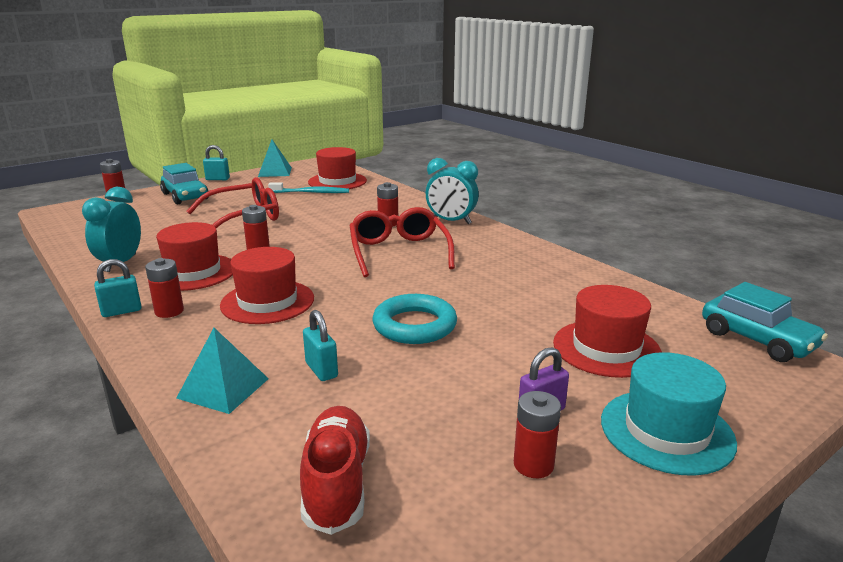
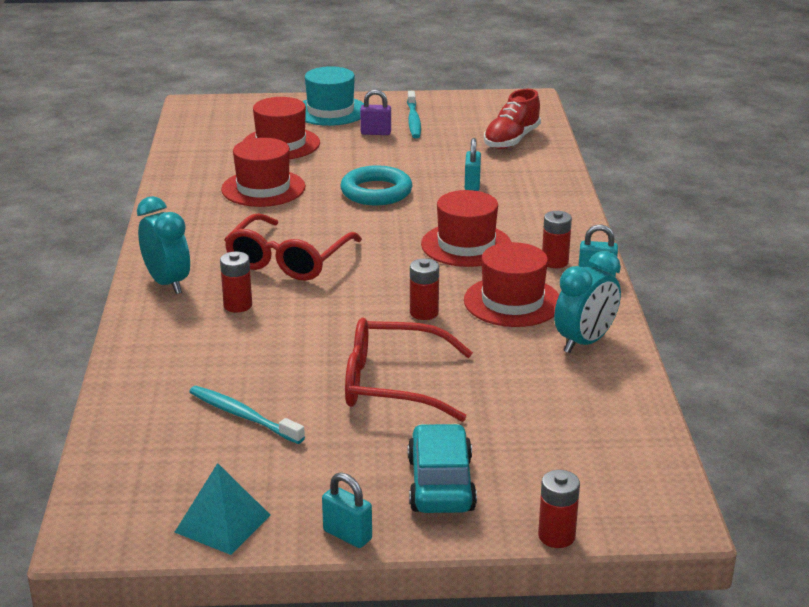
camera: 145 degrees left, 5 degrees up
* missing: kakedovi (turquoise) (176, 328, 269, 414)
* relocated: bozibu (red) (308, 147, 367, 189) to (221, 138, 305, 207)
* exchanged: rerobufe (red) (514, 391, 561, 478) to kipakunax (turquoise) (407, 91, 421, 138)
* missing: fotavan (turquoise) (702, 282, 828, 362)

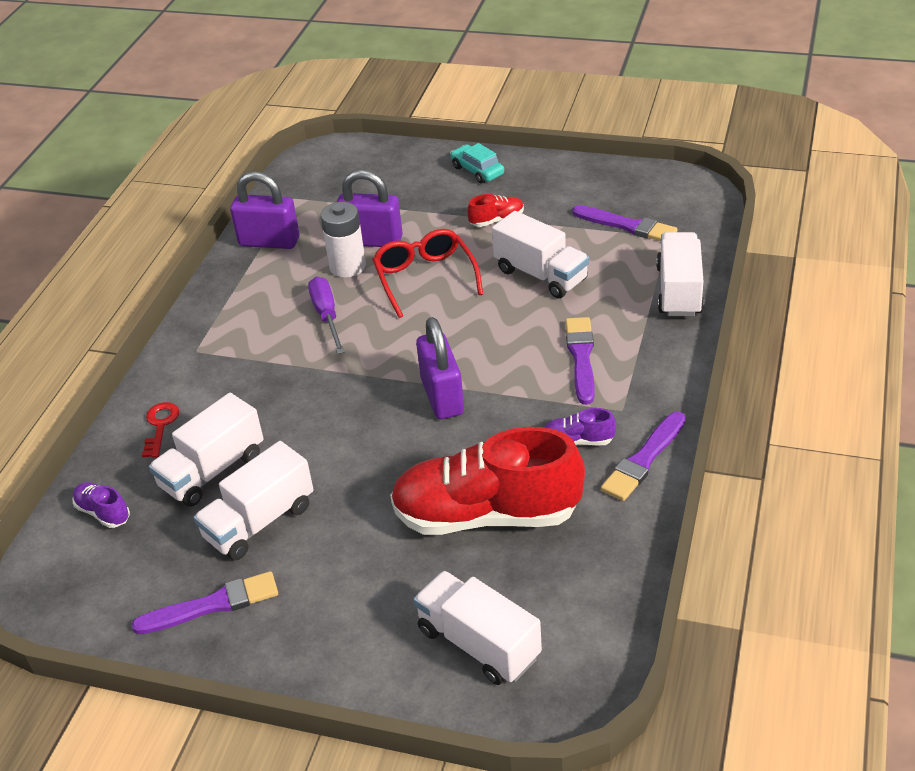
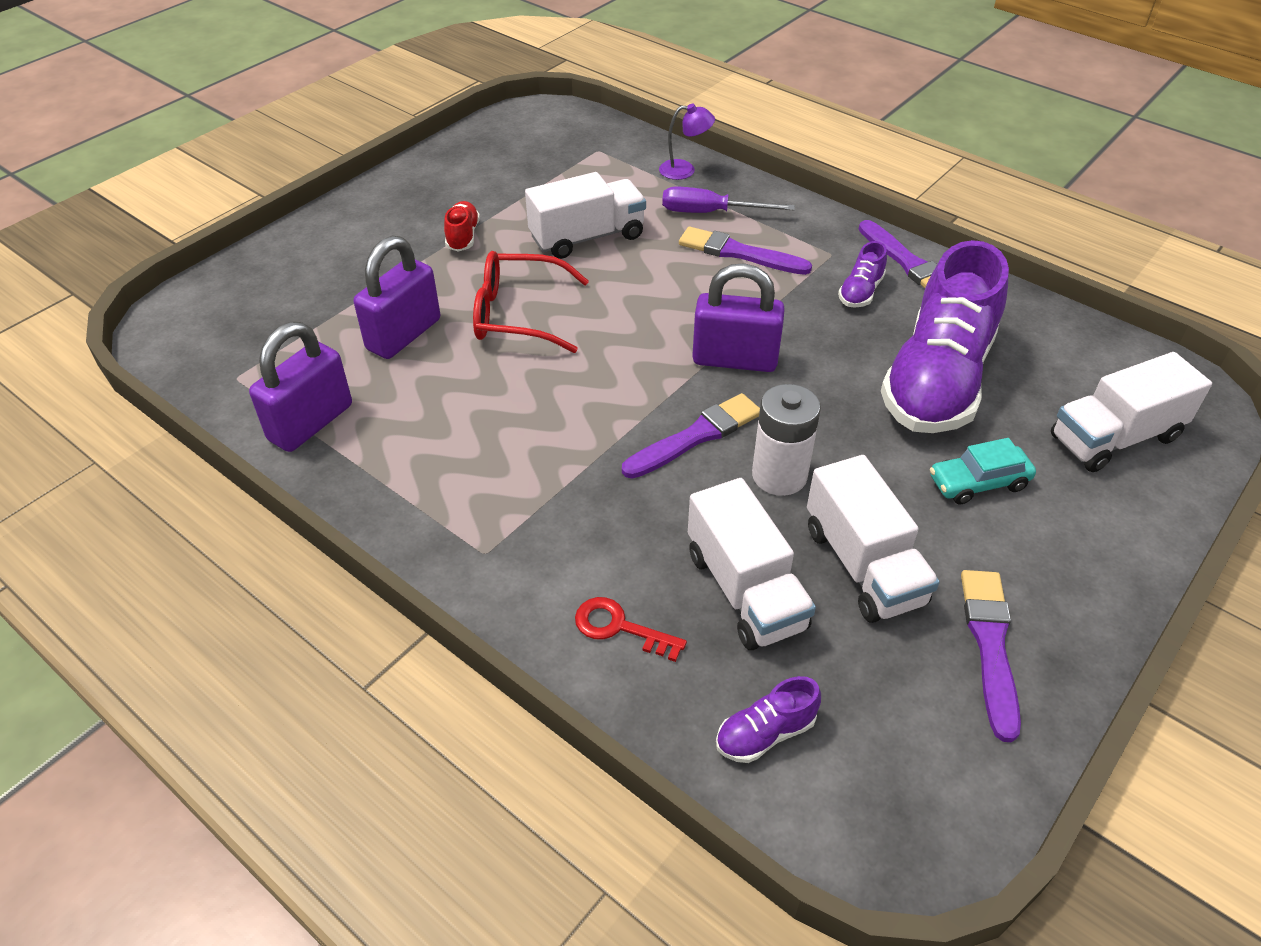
camera: 70 degrees left, 5 degrees up
* relocated: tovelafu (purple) (308, 277, 345, 354) to (662, 186, 795, 213)
* relocated: rerobufe (white) (320, 202, 366, 278) to (752, 384, 821, 496)
* colour: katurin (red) (390, 427, 585, 535) to katurin (purple) (881, 240, 1009, 433)
* relocated: fotavan (turquoise) (450, 143, 504, 184) to (930, 438, 1036, 505)
* relocated: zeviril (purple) (572, 205, 678, 241) to (622, 393, 760, 479)
* exchanged: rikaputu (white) (656, 232, 704, 316) to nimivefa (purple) (659, 103, 715, 180)

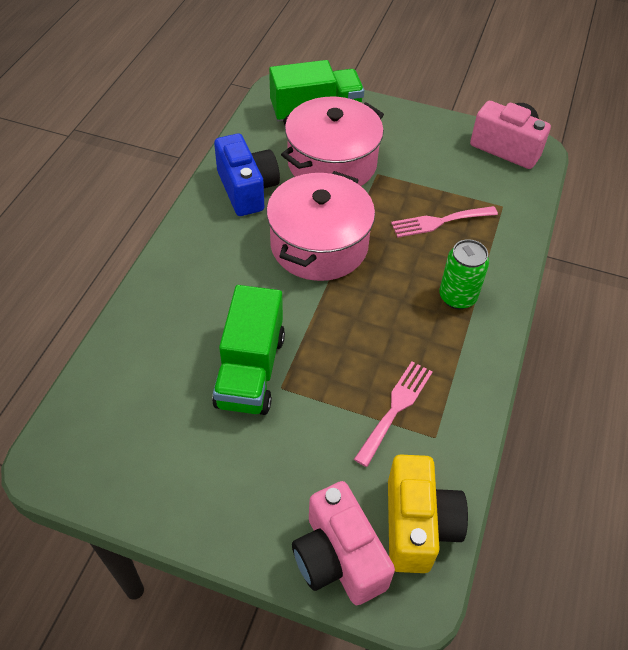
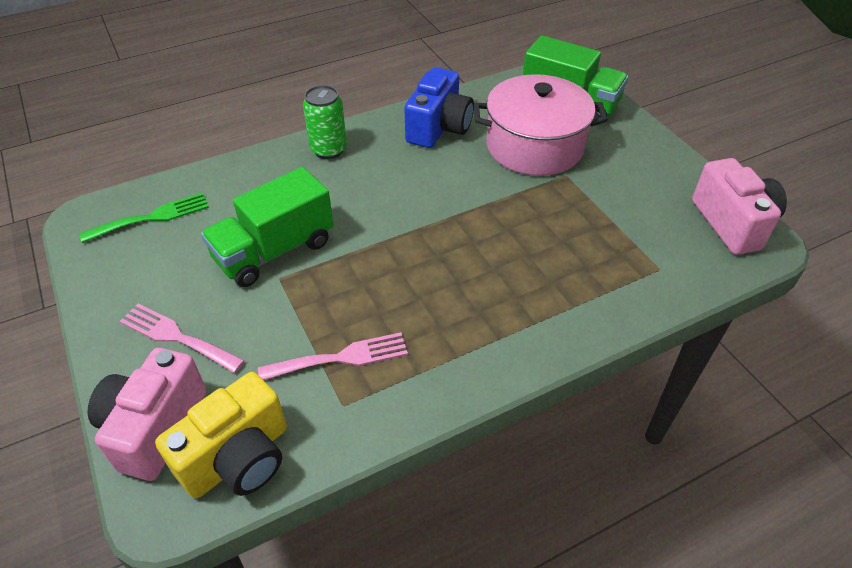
camera: 45 degrees right, 5 degrees down
* missing: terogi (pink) (266, 171, 375, 281)
* relocated: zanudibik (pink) (391, 206, 498, 238) to (119, 304, 245, 373)
* relocated: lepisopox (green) (439, 239, 489, 309) to (303, 85, 347, 159)
* appeared: zanudibik (green) (79, 193, 209, 243)

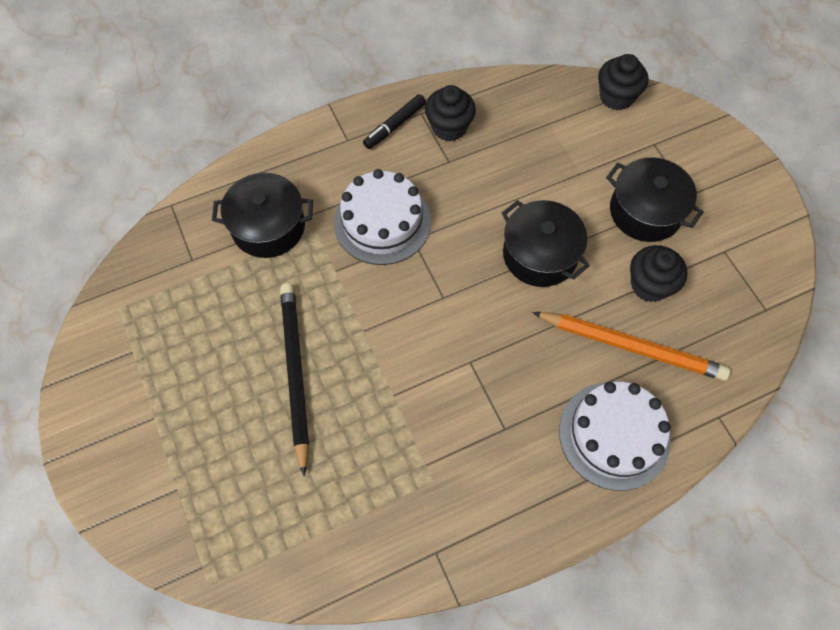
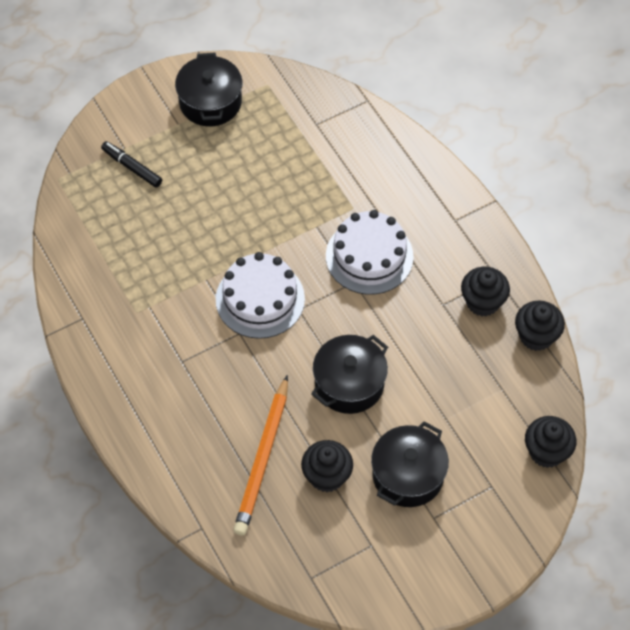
camera: 85 degrees right, 5 degrees down
* relocated: terogi (black) (212, 173, 313, 258) to (175, 52, 242, 126)
* missing: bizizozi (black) (280, 283, 309, 476)
* relocated: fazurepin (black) (363, 94, 426, 149) to (101, 141, 162, 188)
* relocated: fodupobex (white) (559, 382, 671, 491) to (216, 252, 305, 339)
* appeared: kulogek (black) (515, 301, 565, 351)

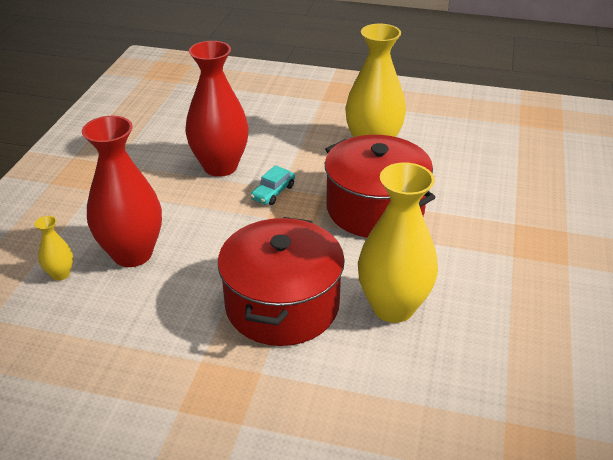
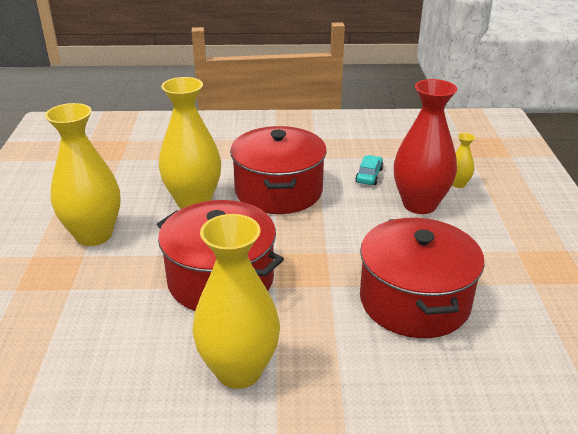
camera: 165 degrees right, 5 degrees down
* exchanged: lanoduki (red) (185, 41, 249, 177) to terogi (red) (360, 218, 485, 338)
* relocated: fotavan (turquoise) (250, 165, 295, 205) to (355, 155, 384, 185)
* appeared: lanoduki (yellow) (45, 103, 121, 246)

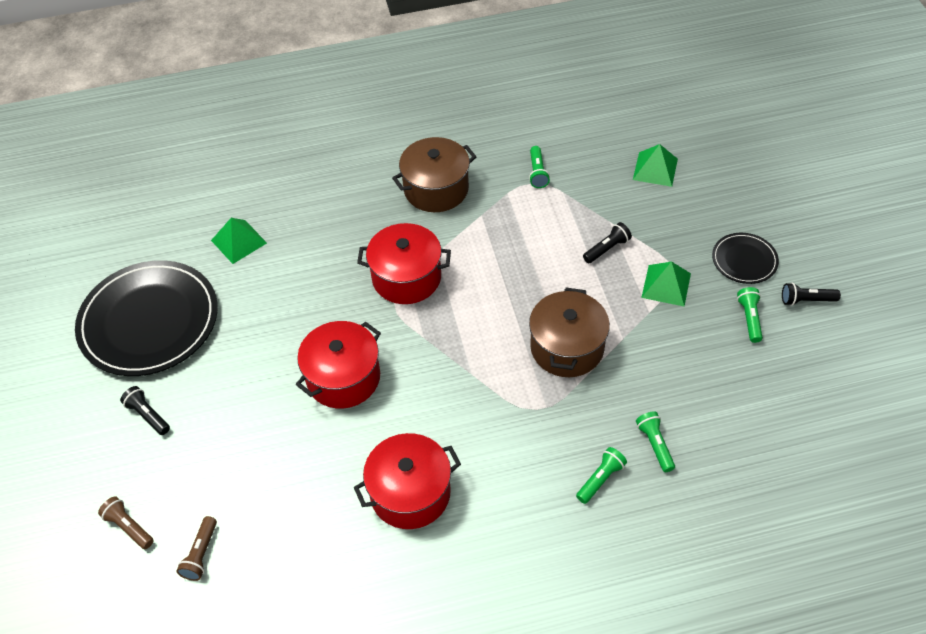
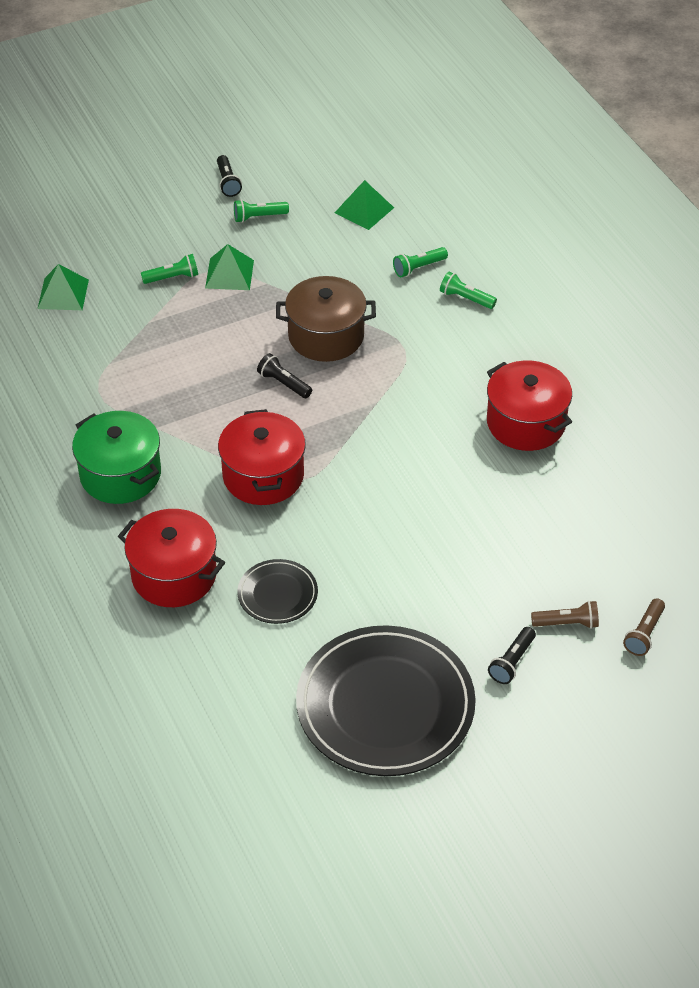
camera: 105 degrees left, 5 degrees down
* relocated: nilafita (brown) (176, 516, 217, 581) to (531, 601, 599, 629)
* relocated: kakedovi (green) (211, 218, 267, 264) to (335, 180, 394, 230)
* relocated: terogi (red) (296, 321, 381, 409) to (118, 509, 225, 607)
* colour: terogi (brown) (392, 137, 477, 212) to terogi (green) (72, 411, 161, 504)
* relocated: nilafita (green) (529, 146, 550, 188) to (141, 254, 198, 284)
* relocated: nilafita (black) (583, 222, 632, 263) to (257, 353, 312, 398)
* relocated: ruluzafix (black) (712, 233, 779, 284) to (237, 559, 318, 624)

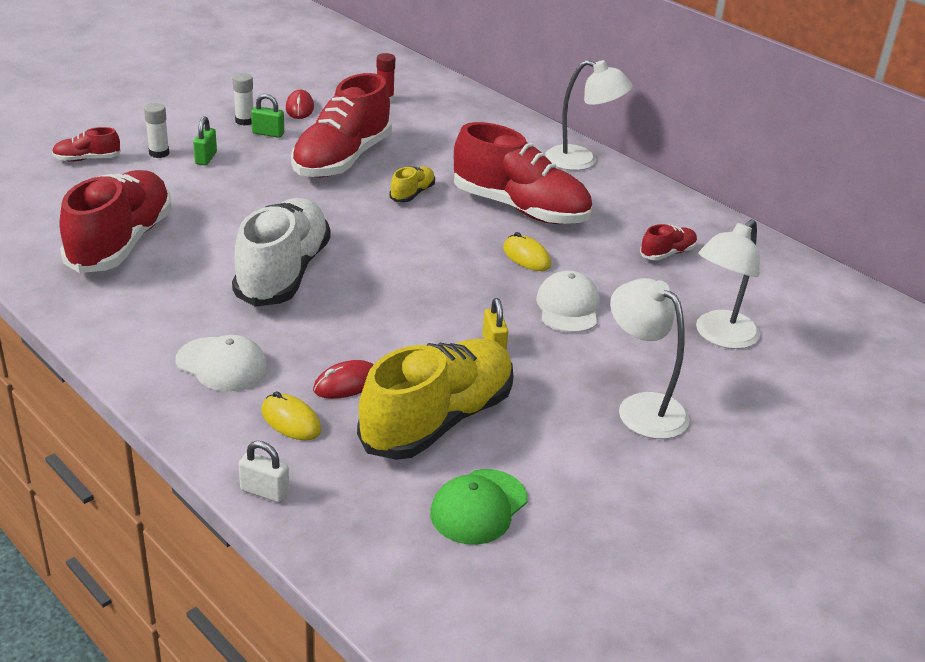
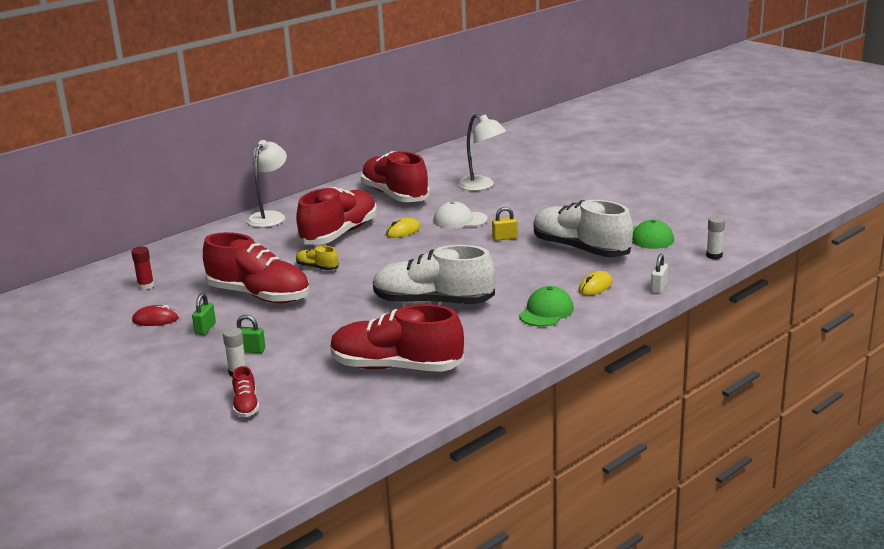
camera: 85 degrees left, 10 degrees down
* colour: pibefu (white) (175, 335, 268, 392) to pibefu (green) (519, 286, 574, 327)
* relocated: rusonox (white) (233, 73, 253, 125) to (706, 216, 725, 259)
* missing: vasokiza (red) (313, 360, 374, 399)
* colour: katurin (yellow) (357, 339, 514, 460) to katurin (white) (534, 200, 633, 257)
* missing: nimivefa (white) (610, 278, 690, 439)
* size: katurin (red) (640, 224, 697, 260) = (361, 151, 430, 202) x2.29

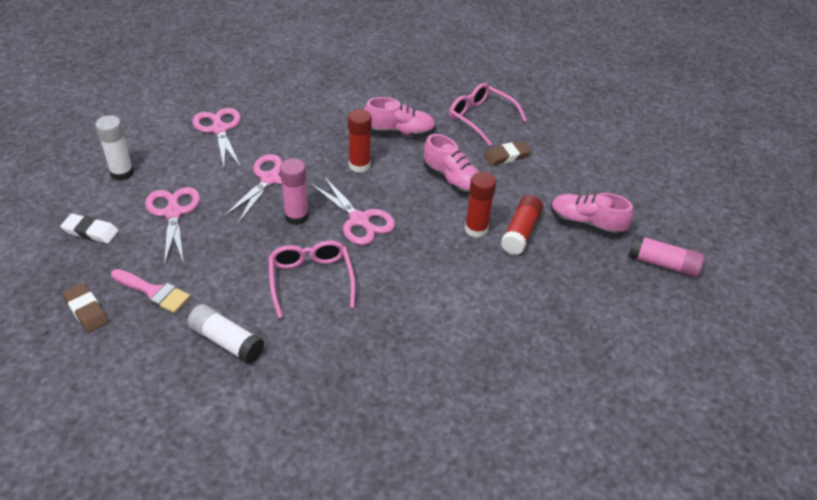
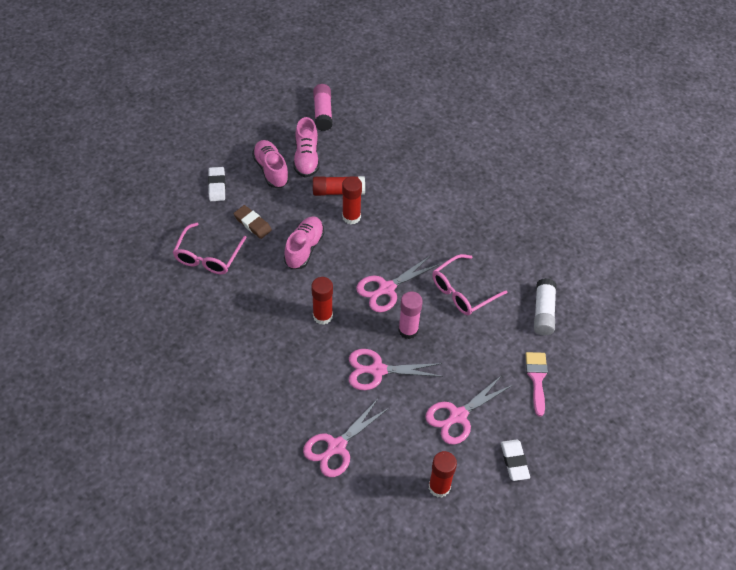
camera: 115 degrees left, 10 degrees up
* missing: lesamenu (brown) (62, 283, 109, 333)
* colour: rusonox (white) (95, 115, 134, 181) to rusonox (red) (429, 451, 457, 498)
* spun: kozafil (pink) (310, 176, 395, 245) = (356, 255, 440, 312) 150 degrees counterclockwise
* relocated: katurin (pink) (364, 97, 436, 137) to (252, 140, 289, 188)
* appeared: lesamenu (white) (208, 167, 226, 201)

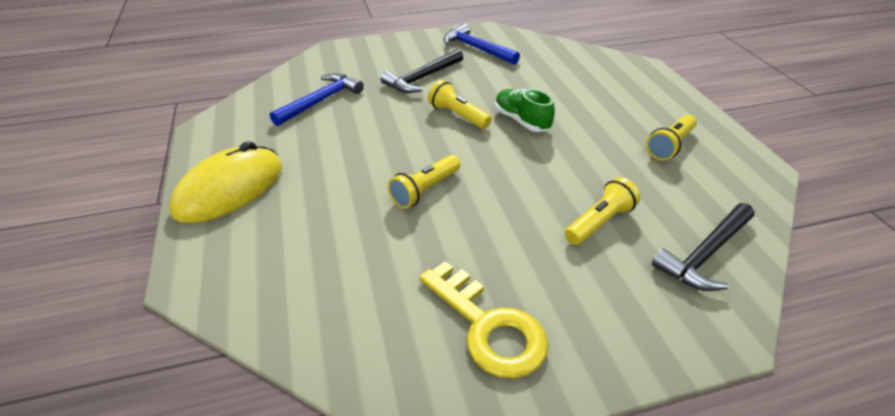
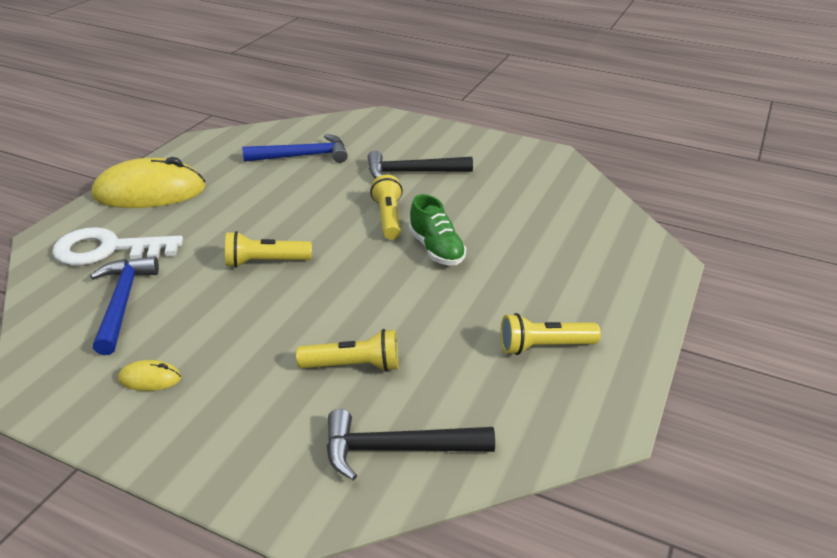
camera: 40 degrees right, 5 degrees down
* exchanged: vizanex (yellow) (419, 261, 549, 379) to vasokiza (yellow) (118, 360, 181, 391)
* relocated: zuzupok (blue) (443, 23, 520, 65) to (90, 256, 159, 355)
* spun: katurin (green) (495, 89, 555, 132) = (409, 194, 466, 265) 150 degrees clockwise
* appeared: vizanex (white) (52, 227, 183, 266)

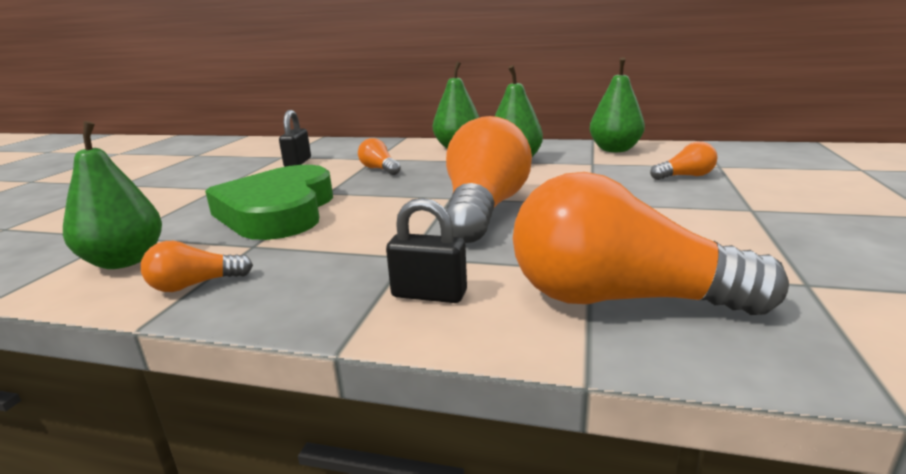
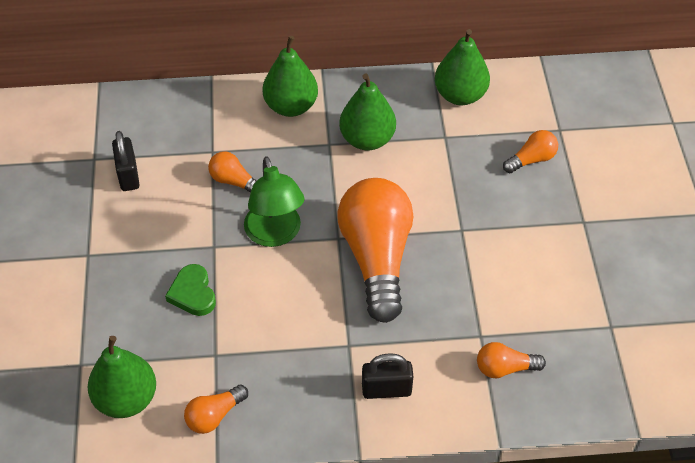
camera: 20 degrees left, 30 degrees up
* size: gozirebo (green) (205, 165, 333, 240) = (165, 264, 216, 316) x0.44
* size: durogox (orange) (513, 172, 789, 315) = (477, 342, 546, 378) x0.44
* appeared: nimivefa (green) (244, 156, 305, 247)

